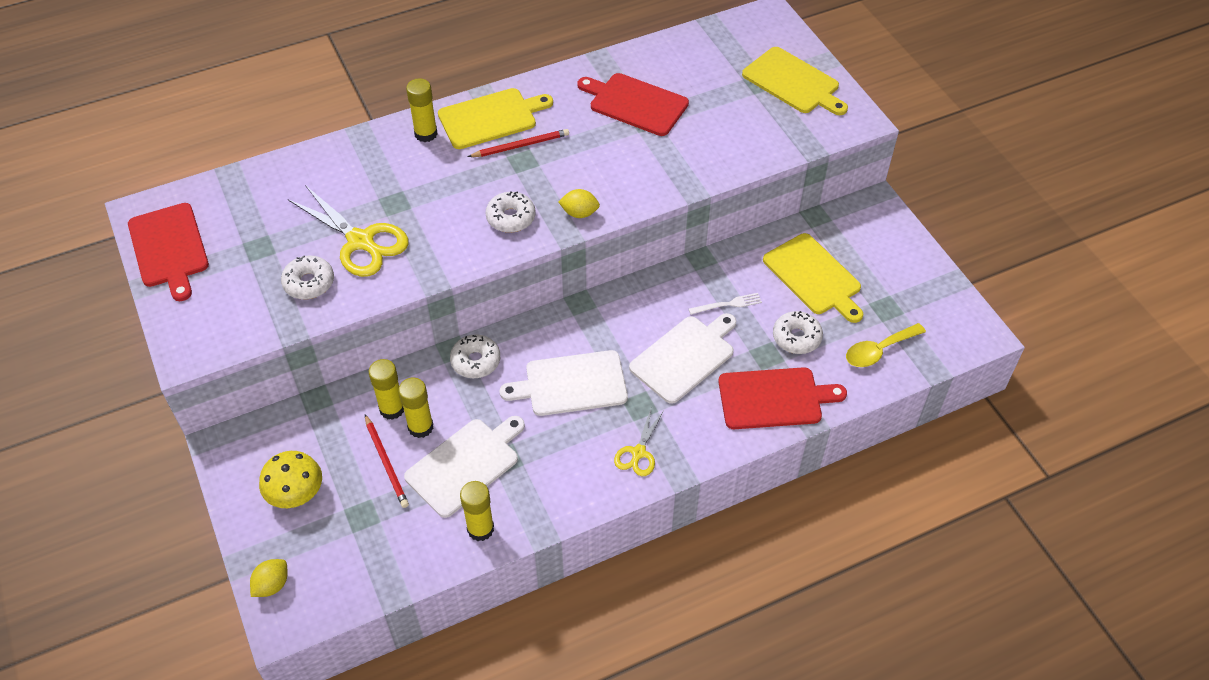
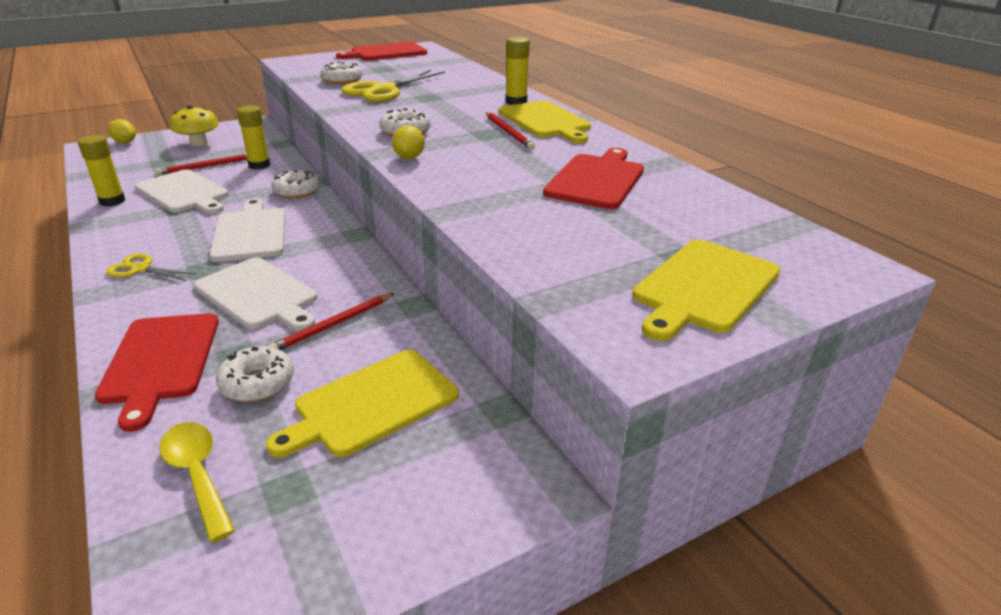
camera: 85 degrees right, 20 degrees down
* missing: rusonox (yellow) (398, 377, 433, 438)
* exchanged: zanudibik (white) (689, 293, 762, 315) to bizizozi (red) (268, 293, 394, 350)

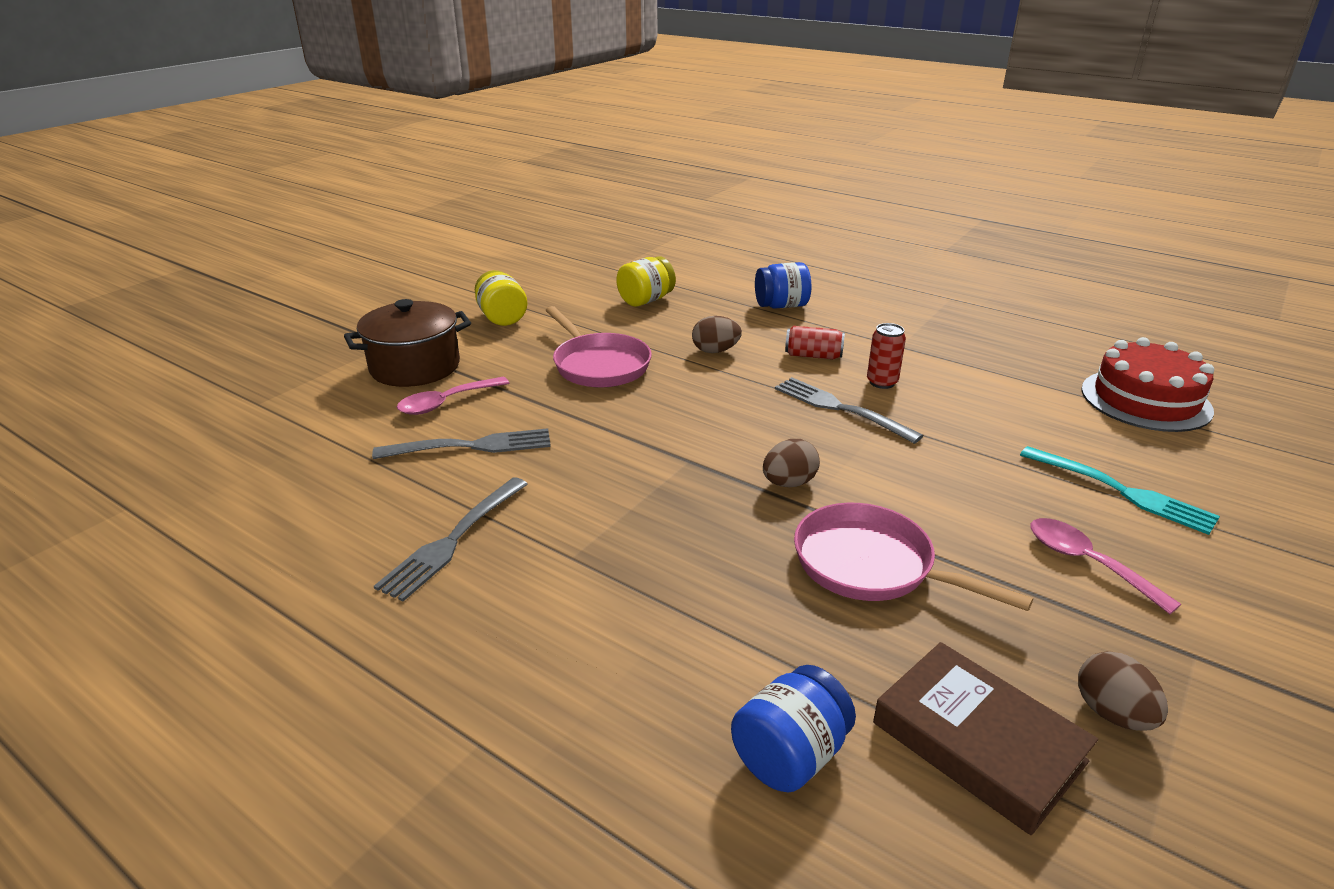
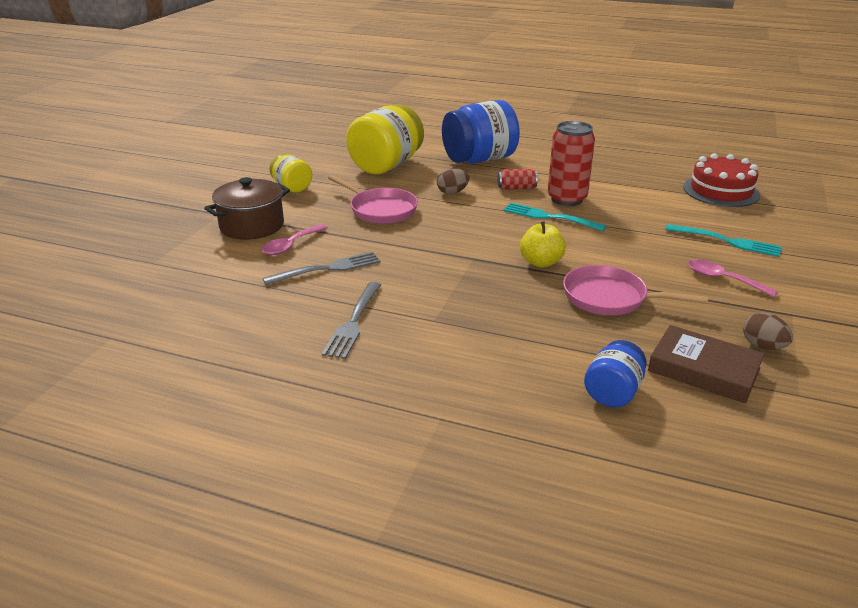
camera: 15 degrees left, 0 degrees up
* size: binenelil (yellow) (616, 256, 676, 307) = (346, 104, 424, 174) x1.90
* size: binenelil (blue) (755, 262, 811, 309) = (442, 100, 520, 164) x1.90
* exchanged: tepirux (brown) (763, 439, 820, 487) to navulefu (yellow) (520, 221, 566, 268)
* colour: zanudibik (grey) (775, 377, 924, 444) to zanudibik (turquoise) (503, 203, 607, 231)
* size: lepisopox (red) (867, 323, 906, 389) = (548, 121, 595, 206) x1.96

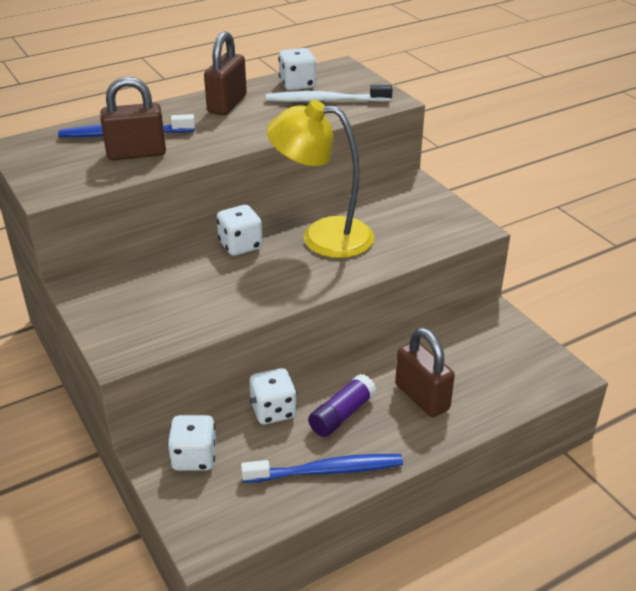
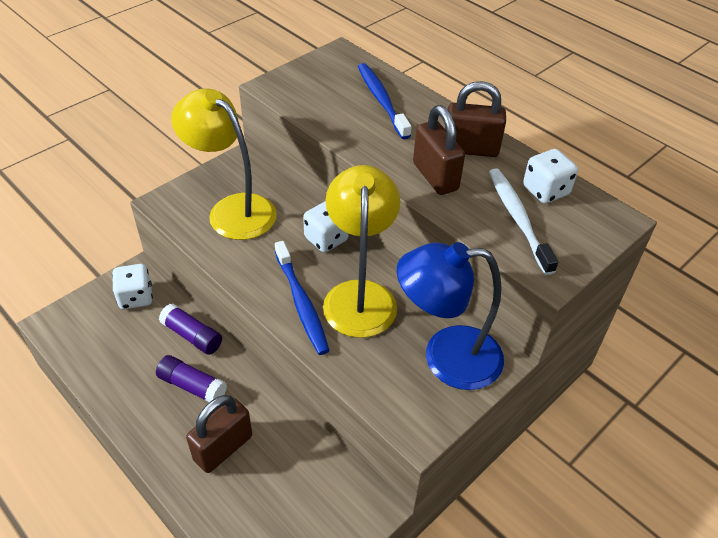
camera: 75 degrees right, 10 degrees up
* relocated: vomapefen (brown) (100, 77, 166, 160) to (413, 105, 465, 195)
* relocated: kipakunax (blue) (241, 454, 403, 483) to (275, 241, 330, 355)
* exchanged: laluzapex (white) (249, 368, 297, 424) to rusonox (purple) (159, 303, 222, 355)
* appeared: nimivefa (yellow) (171, 88, 277, 240)
* appeared: nimivefa (blue) (397, 242, 504, 390)

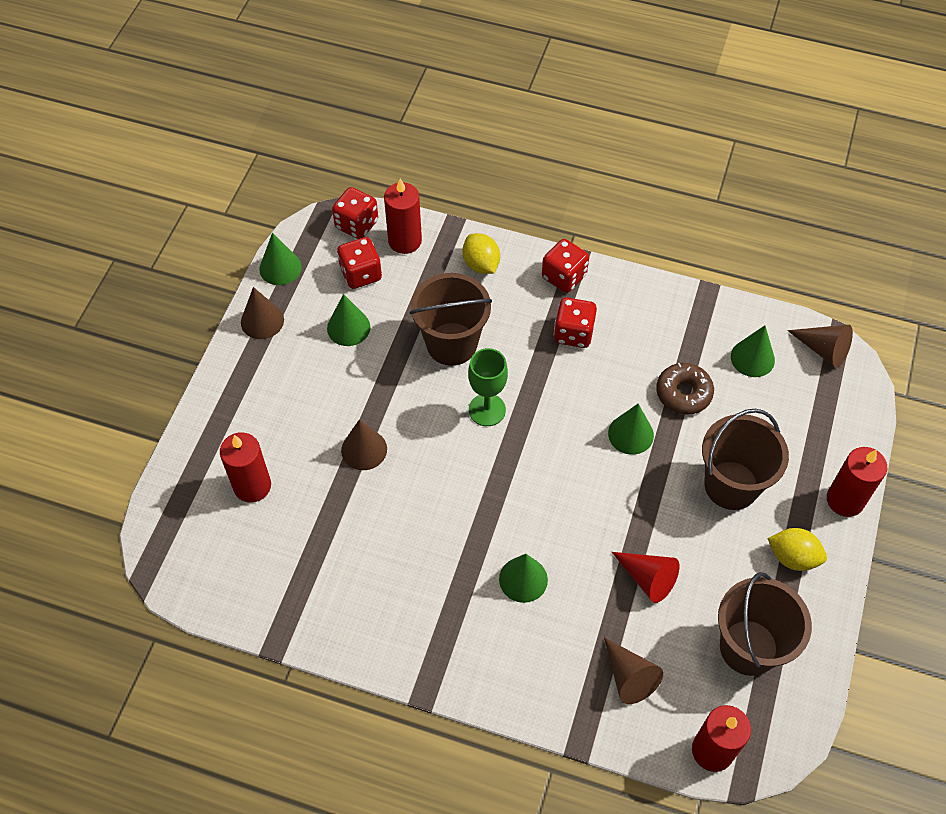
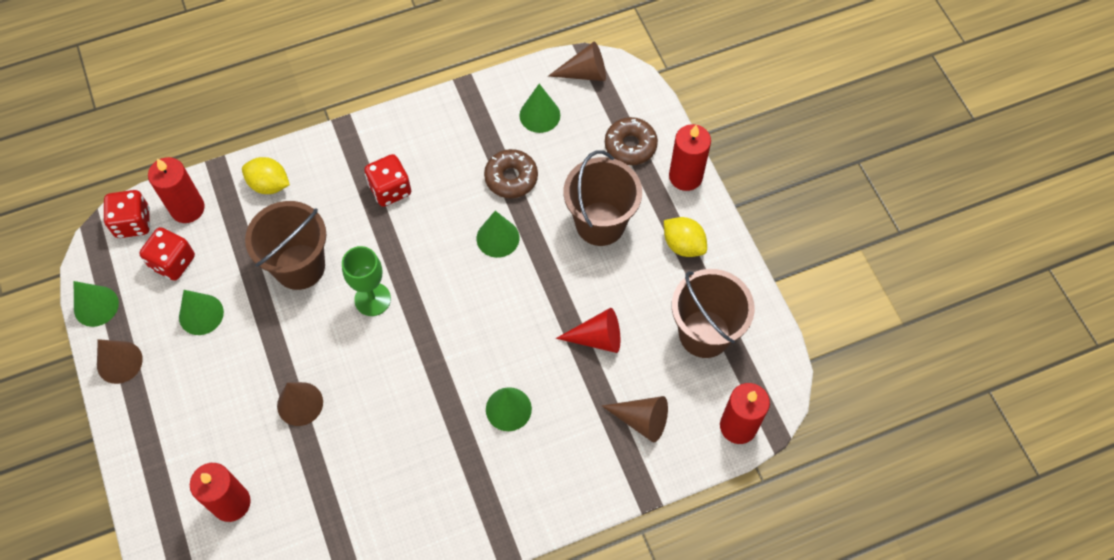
camera: 40 degrees left, 5 degrees up
* missing: laluzapex (red) (542, 239, 589, 293)
* spun: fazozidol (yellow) (767, 528, 827, 571) = (664, 217, 707, 257) 60 degrees clockwise
* appeared: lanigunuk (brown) (605, 117, 658, 165)

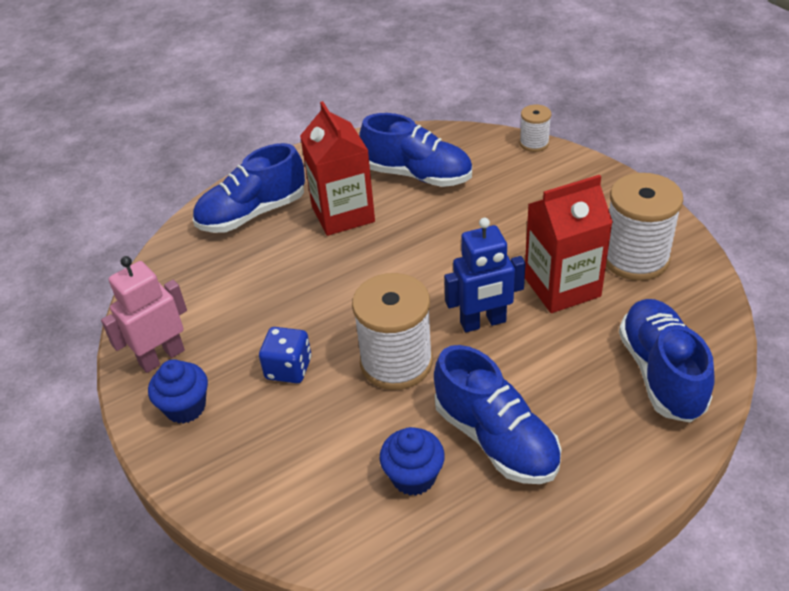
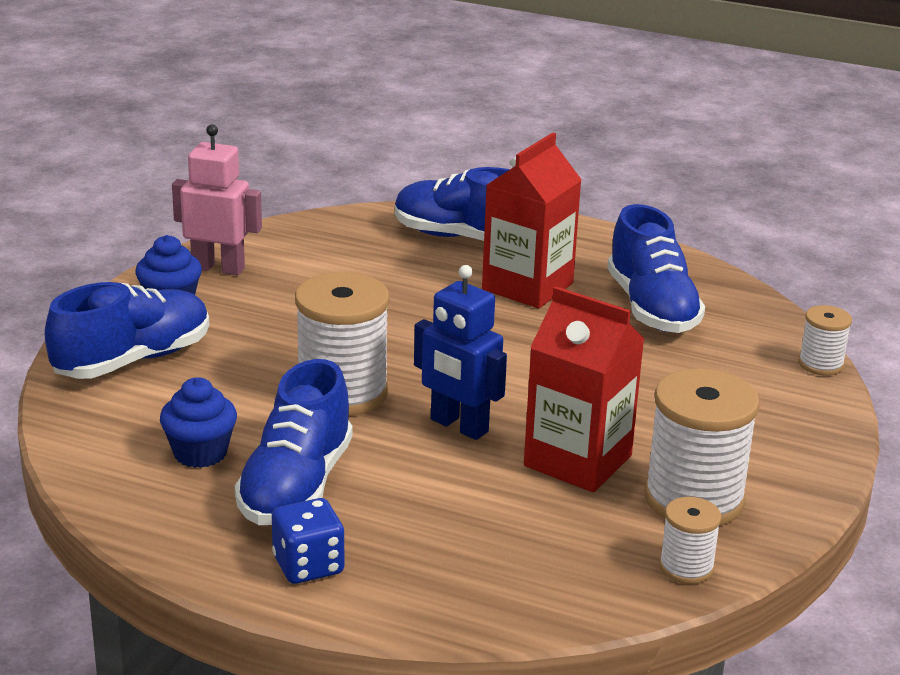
camera: 50 degrees right, 15 degrees down
* relocated: laluzapex (blue) (259, 327, 311, 383) to (272, 498, 344, 584)
* relocated: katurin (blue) (619, 299, 715, 422) to (45, 282, 209, 379)
* appeared: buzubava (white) (659, 497, 722, 584)

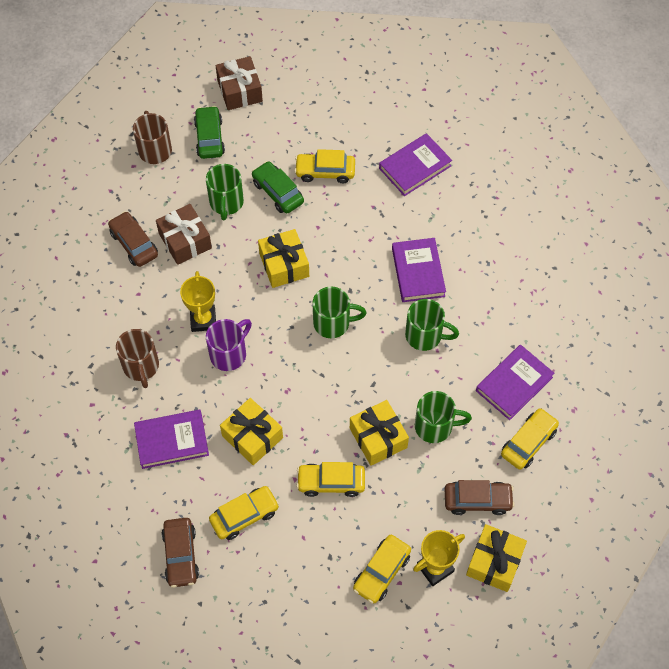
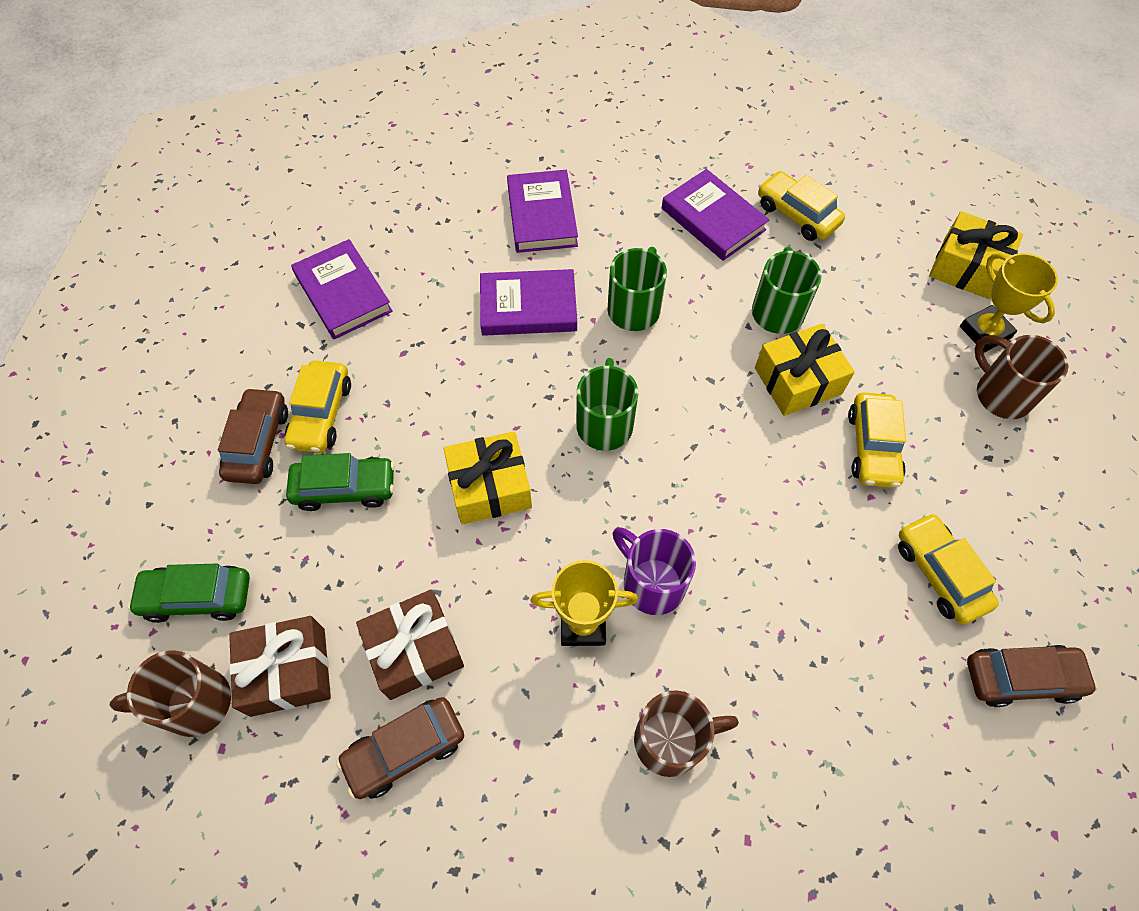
camera: 85 degrees left, 0 degrees up
* relocated: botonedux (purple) (134, 410, 209, 469) to (507, 170, 578, 253)
* missing: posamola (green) (206, 164, 244, 220)
* relocated: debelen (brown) (216, 56, 263, 110) to (229, 616, 331, 717)
* missing: debelen (yellow) (220, 398, 283, 465)
* spun: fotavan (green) (252, 161, 304, 213) = (286, 453, 395, 511) 150 degrees counterclockwise
* exchanged: fotavan (yellow) (353, 535, 411, 603) to posamola (brown) (975, 335, 1069, 419)
* relocated: fotavan (brown) (445, 480, 515, 515) to (218, 387, 288, 484)

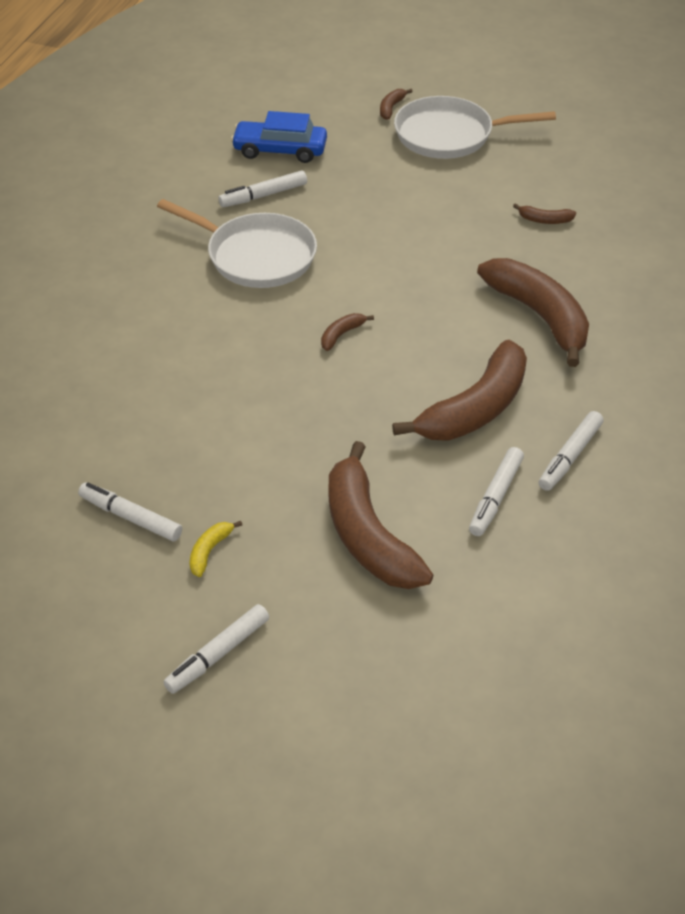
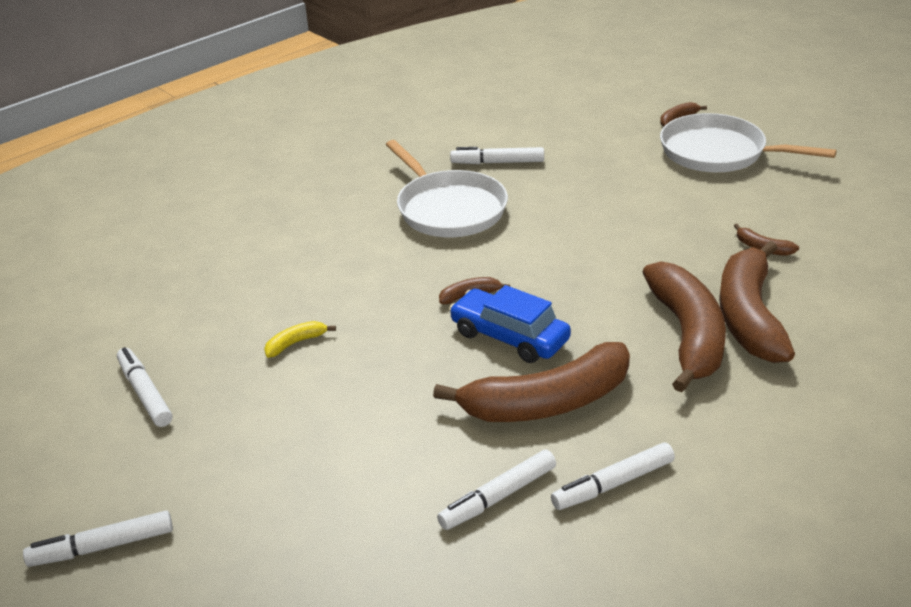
camera: 30 degrees right, 10 degrees down
* relocated: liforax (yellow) (189, 521, 242, 577) to (264, 321, 336, 358)
* relocated: fotavan (blue) (231, 111, 327, 163) to (449, 285, 571, 363)
* relocated: liforax (brown) (329, 441, 433, 589) to (719, 241, 795, 363)

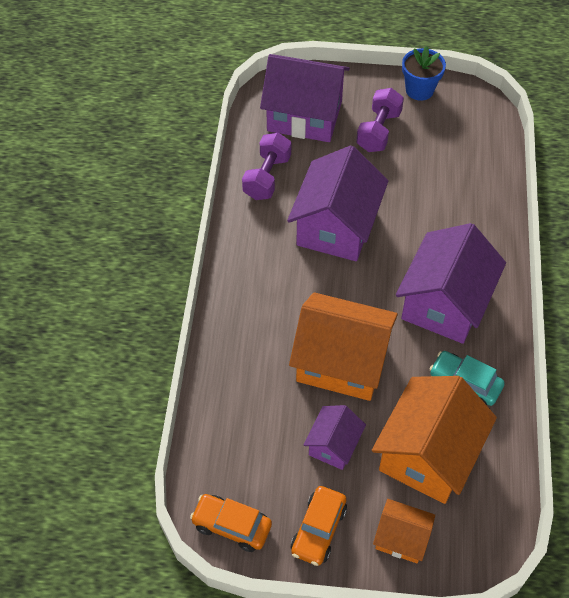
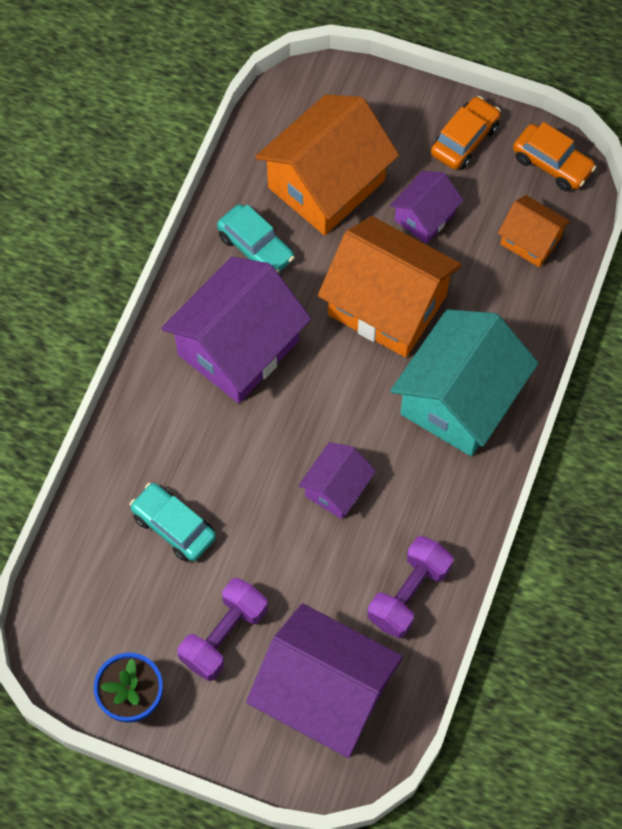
camera: 165 degrees left, 10 degrees up
* size: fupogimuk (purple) (287, 146, 388, 261) = (299, 442, 376, 519) x0.52
* relocated: fupogimuk (orange) (373, 499, 435, 563) to (498, 195, 571, 267)
* appeared: fotavan (turquoise) (130, 483, 216, 562)
* appeared: fupogimuk (turquoise) (390, 309, 538, 456)

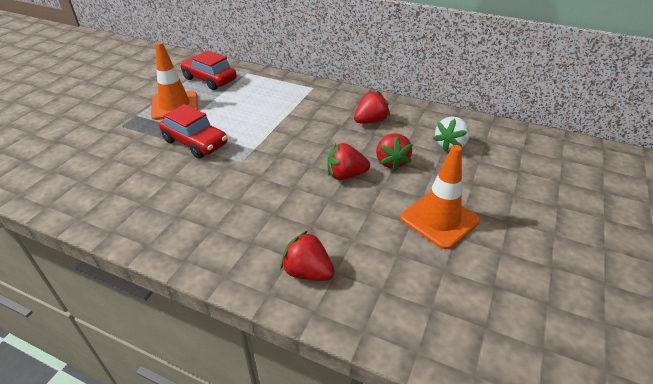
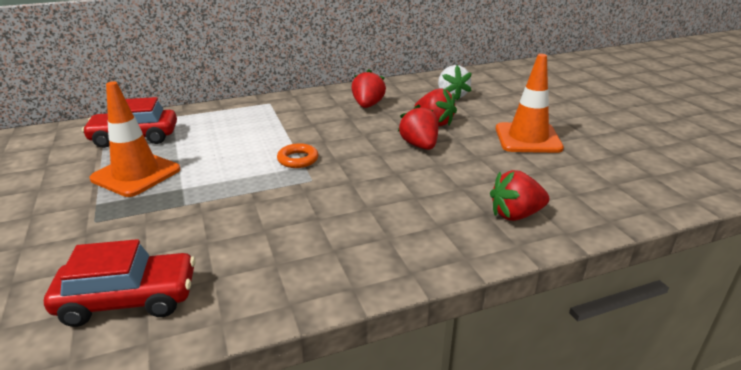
camera: 45 degrees left, 10 degrees down
* relocated: fotavan (red) (159, 104, 227, 159) to (44, 239, 195, 327)
* spun: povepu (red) (327, 143, 370, 180) = (398, 104, 438, 150) 120 degrees clockwise
* appeared: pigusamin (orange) (277, 143, 319, 168)

